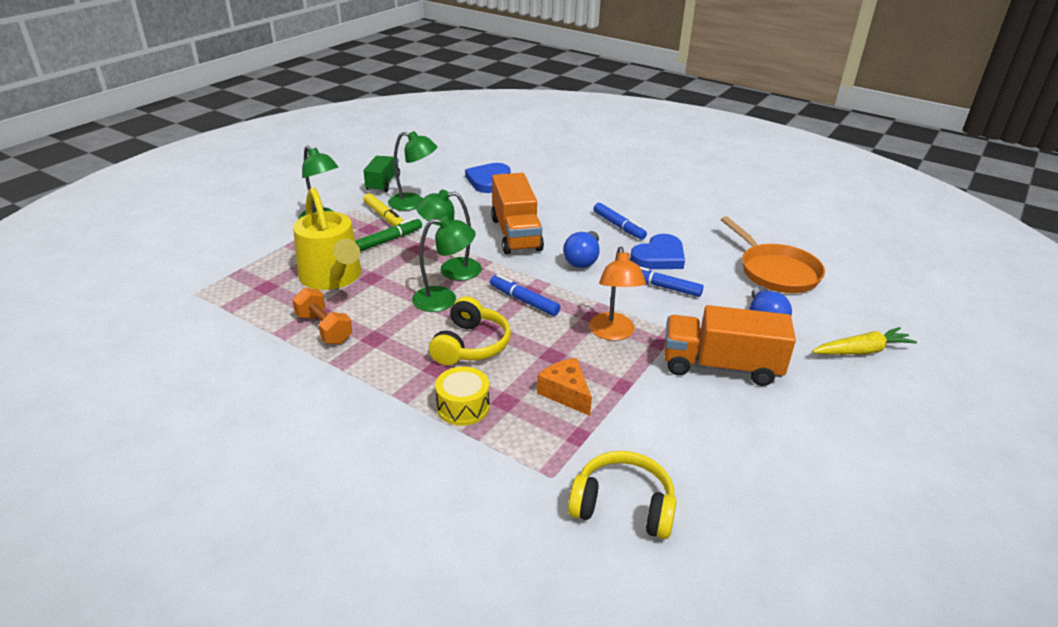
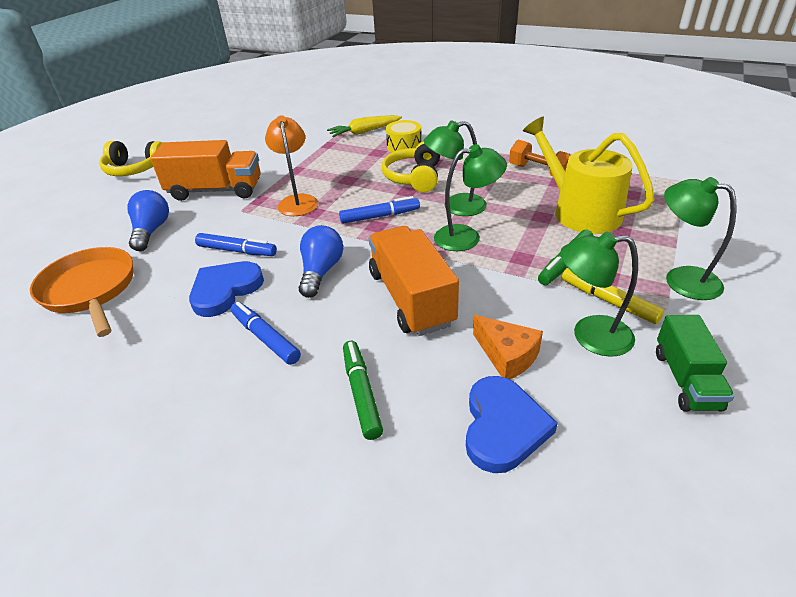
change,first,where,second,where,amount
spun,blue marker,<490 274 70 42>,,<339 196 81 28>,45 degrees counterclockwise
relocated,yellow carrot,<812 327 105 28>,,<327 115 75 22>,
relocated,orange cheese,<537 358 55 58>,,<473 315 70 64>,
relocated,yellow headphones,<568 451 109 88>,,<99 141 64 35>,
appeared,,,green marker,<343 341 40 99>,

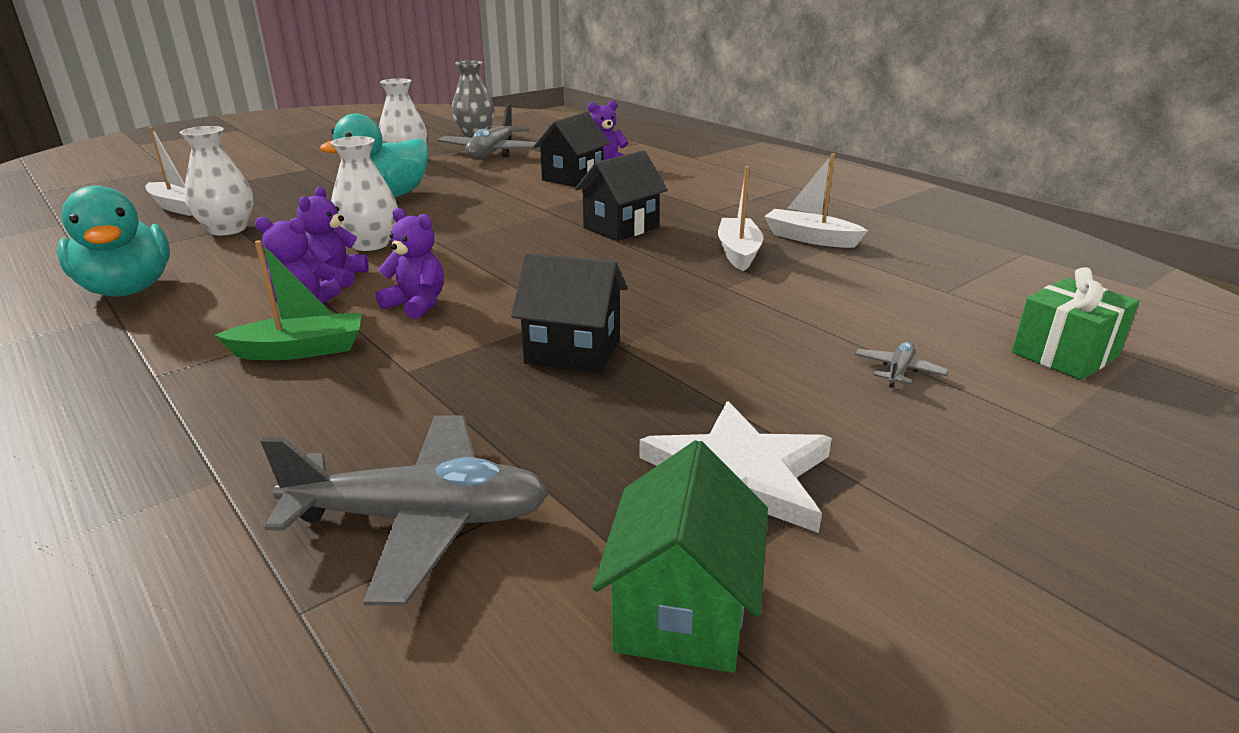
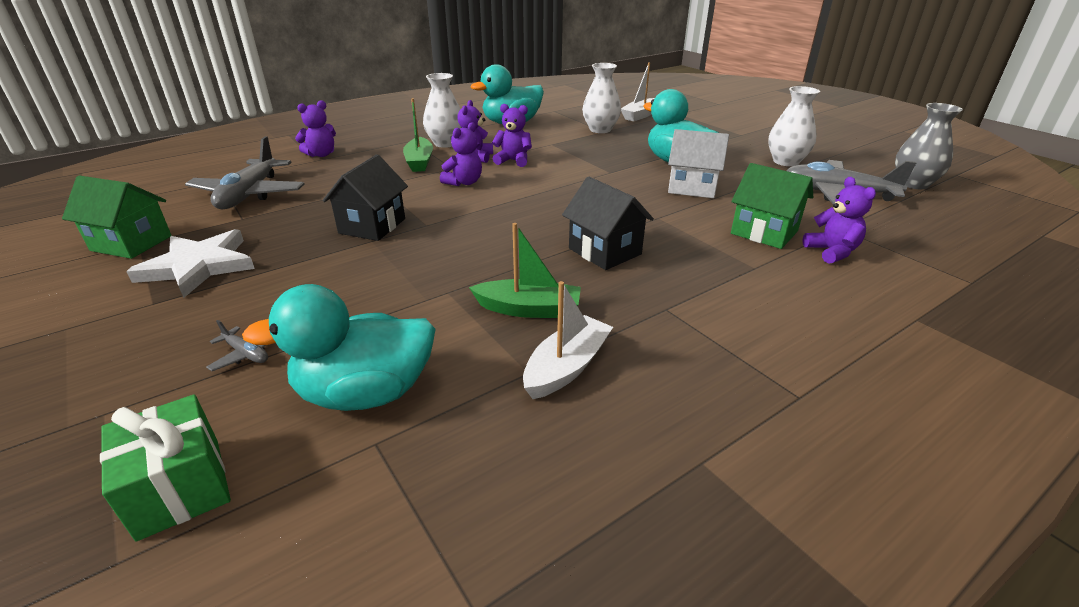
change,first,where,second,where,amount
colour,black house,<533 112 77 75>,green house,<731 163 82 86>,
relocated,white vase,<331 136 67 115>,,<423 73 39 75>,
colour,white boat,<718 166 45 105>,green boat,<469 223 112 95>,
appeared,,,purple teddy bear,<295 100 41 57>,
appeared,,,white house,<668 129 61 69>,
appeared,,,turquoise duck,<242 284 194 127>,

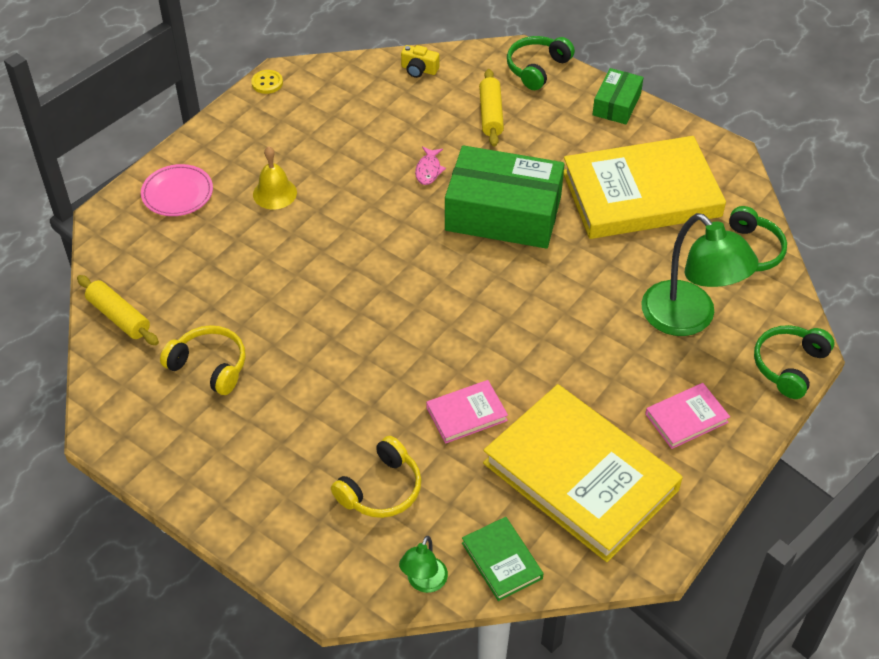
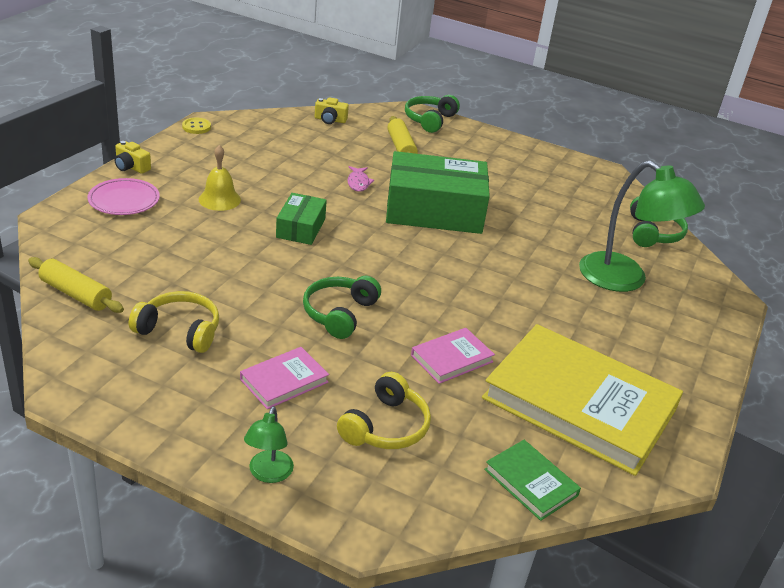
change,first,where,second,where,amount
relocated,green box,<592 68 52 56>,,<276 193 51 52>,
missing,yellow book,<564 136 162 103>,,,
relocated,green headphones,<754 325 80 74>,,<303 276 78 63>,
relocated,pink book,<645 383 85 66>,,<240 347 89 62>,
relocated,green lamp,<399 536 49 57>,,<244 406 50 77>,
appeared,,,yellow camera,<114 141 37 33>,

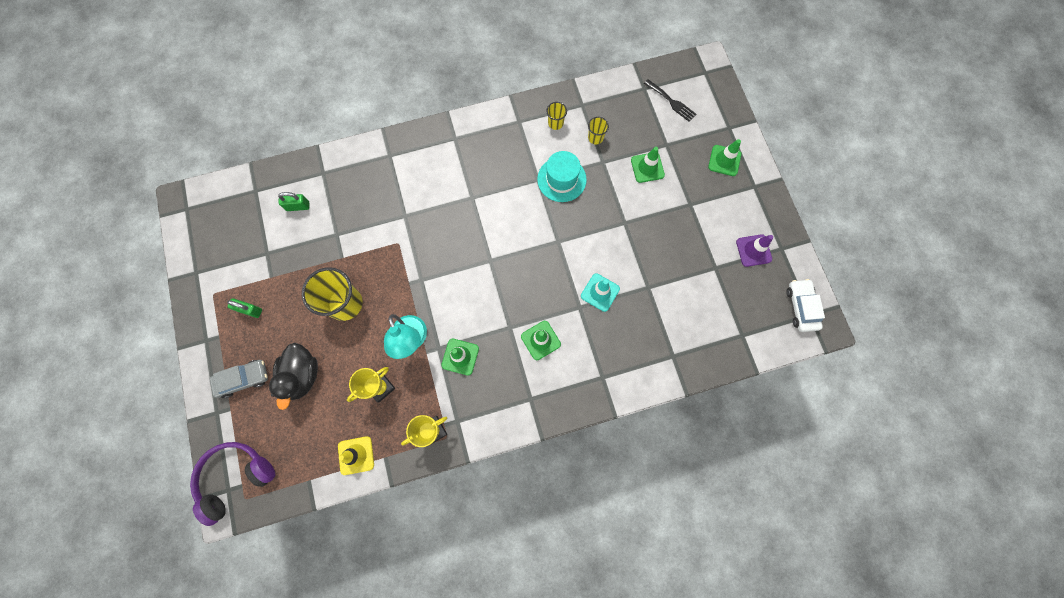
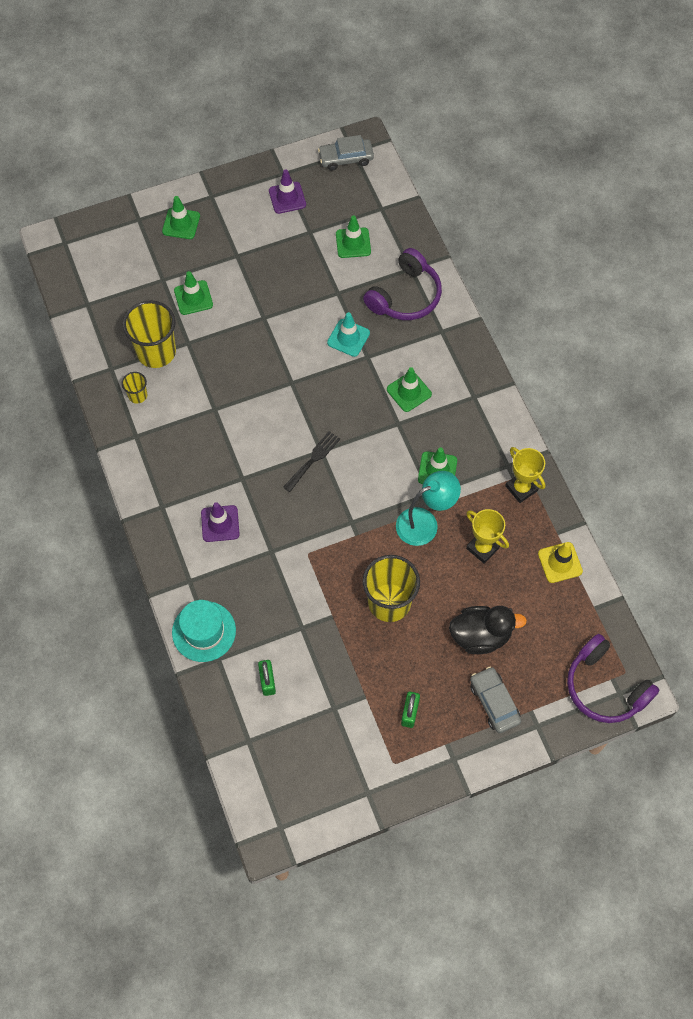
change,first,where,second,where,amount
relocated,black fork,<644 79 52 43>,,<283 431 57 61>,
size,yellow cup,<588 117 21 28>,,<123 300 53 68>,x2.09
relocated,turquoise hat,<537 151 50 51>,,<172 600 64 62>,
colour,white car,<786 279 39 53>,grey car,<318 135 56 36>,
appeared,,,green traffic cone,<336 216 35 42>,
appeared,,,purple headphones,<363 248 79 72>,
appeared,,,purple traffic cone,<201 502 39 40>,

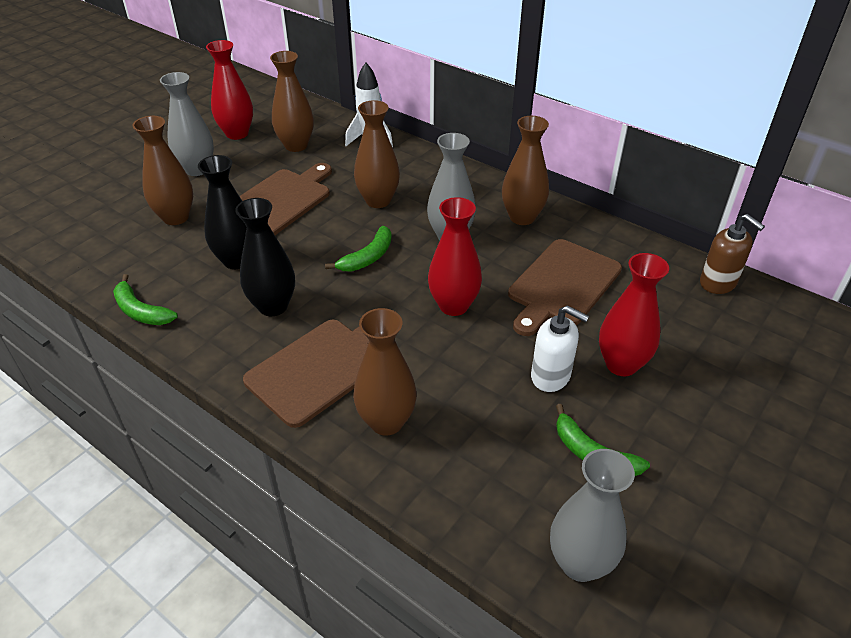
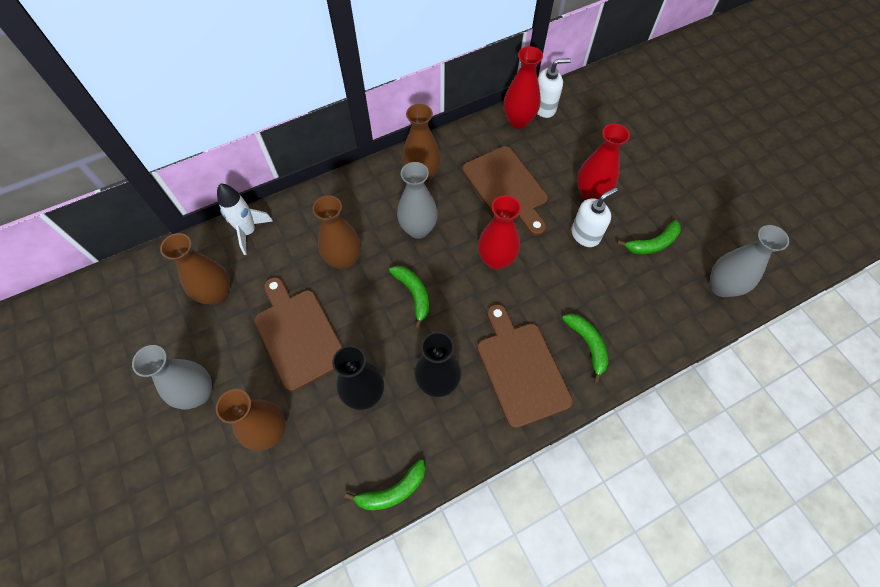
change,first,where,second,where,amount
relocated,red vase,<206 40 47 100>,,<504 46 39 83>,
colour,brown soap dispenser,<700 214 65 80>,white soap dispenser,<537 58 34 60>,
exchanged,brown vase,<353 308 64 128>,green banana,<562 314 46 70>,

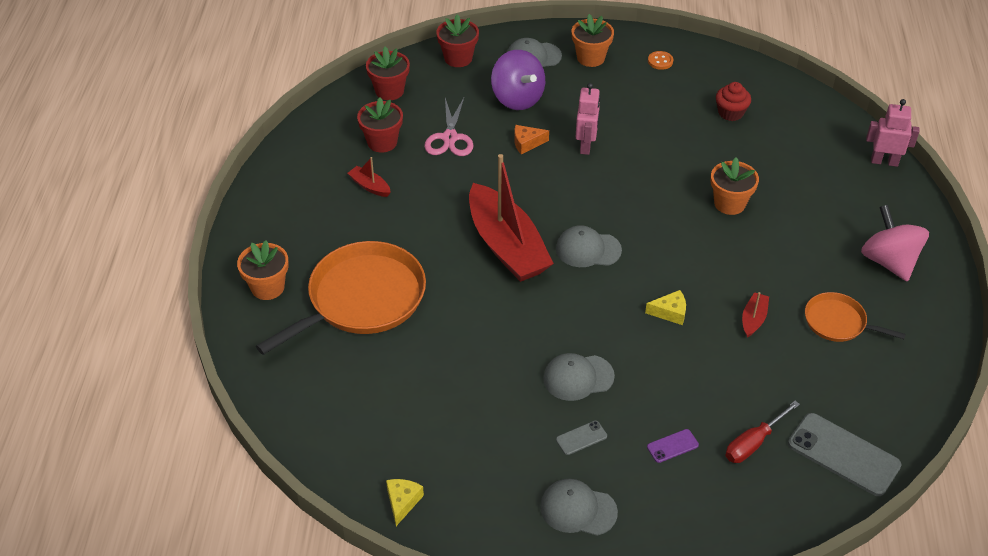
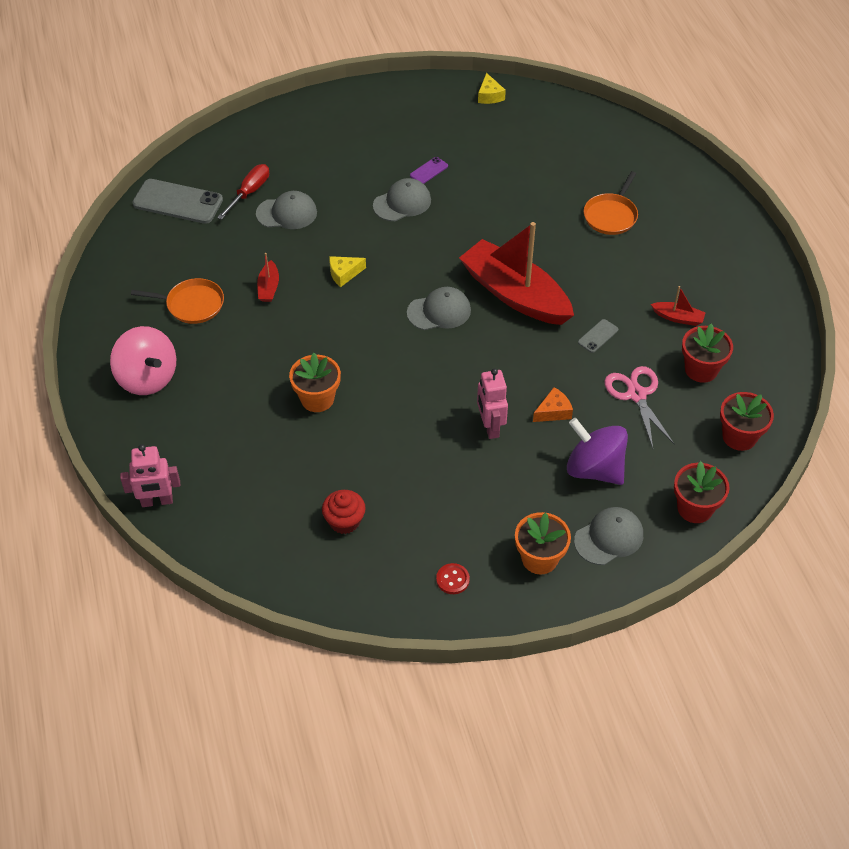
change,first,where,second,where,amount
colour,orange button,<648 51 25 19>,red button,<436 563 34 31>,
missing,orange flower pot,<237 240 52 60>,,,
size,orange pan,<256 241 170 114>,,<584 171 54 64>,x0.52
relocated,grey phone,<556 421 51 34>,,<578 319 40 34>,
relocated,purple phone,<647 429 52 34>,,<410 157 38 27>,
relocated,grey cap,<540 479 78 57>,,<256 191 61 38>,

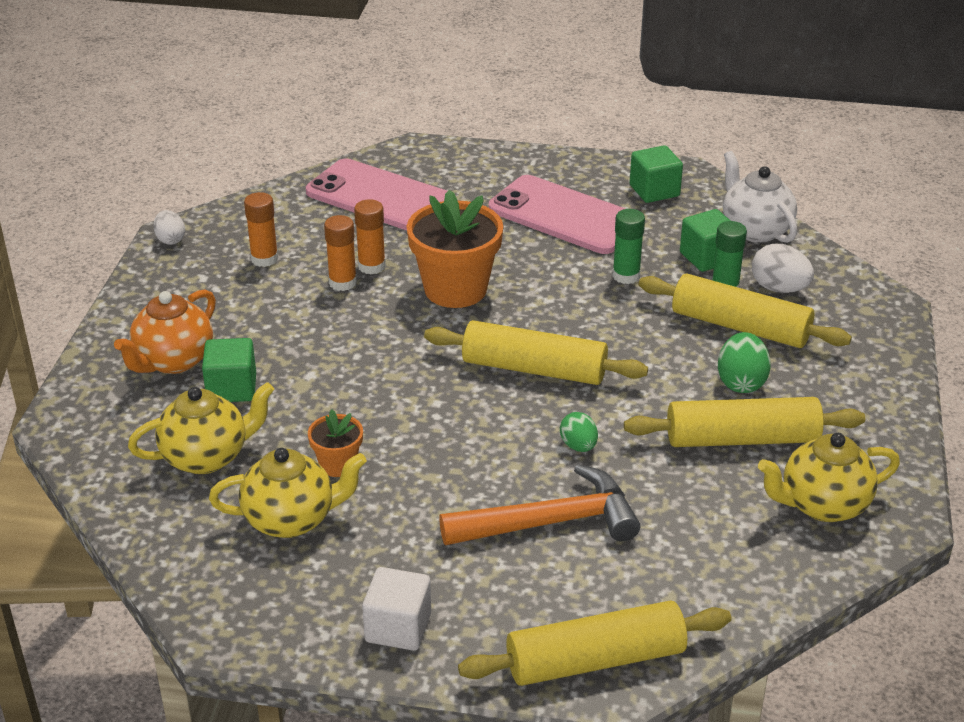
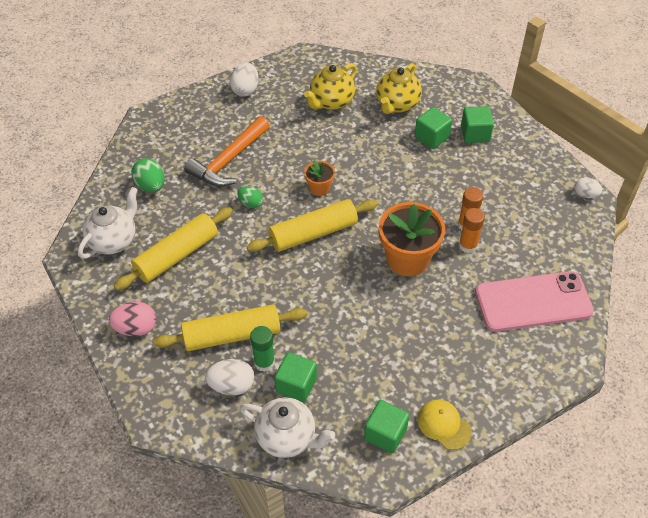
change,first,where,second,where,amount
missing,pink phone,<489 175 137 79>,,,
missing,orange glue stick,<244 192 34 75>,,,
missing,green glue stick,<612 209 33 75>,,,
exchanged,orange teapot,<114 289 102 85>,green cube,<461 106 33 37>,
relocated,green egg,<718 332 53 61>,,<131 158 34 34>,
relocated,orange flower pot,<308 409 55 68>,,<304 160 31 36>,
colour,yellow teapot,<758 433 142 89>,white teapot,<78 187 60 72>,
exchanged,white cube,<362 567 69 84>,white egg,<230 63 29 34>,
missing,yellow rolling pin,<458 600 273 86>,,,
appeared,,,pink egg,<109 302 47 34>,
appeared,,,yellow cap,<418 399 54 51>,

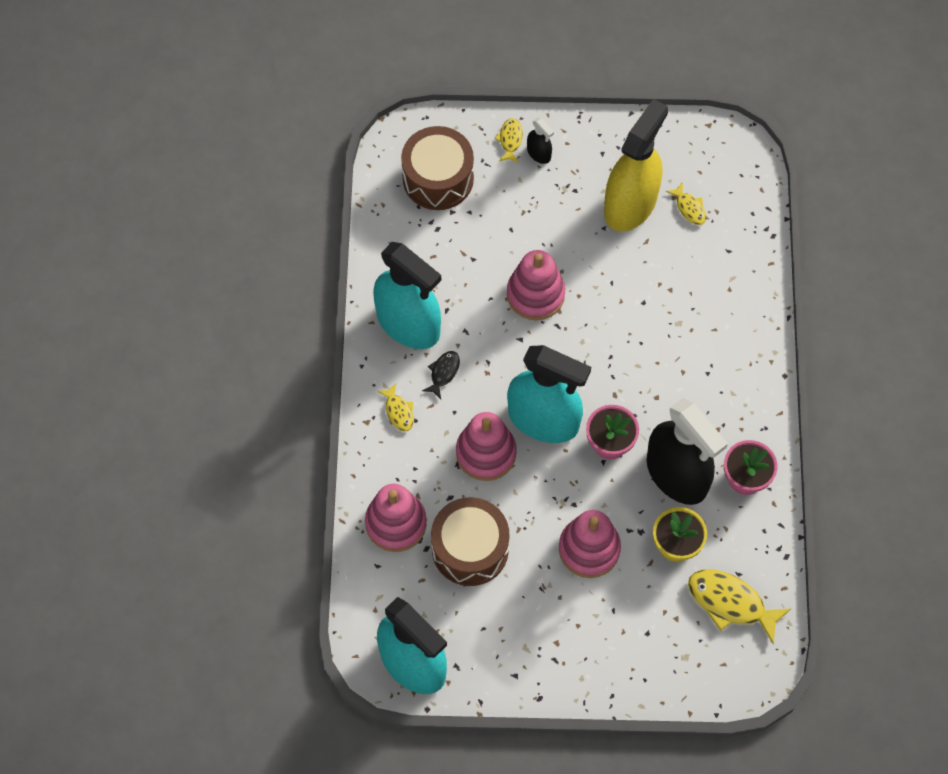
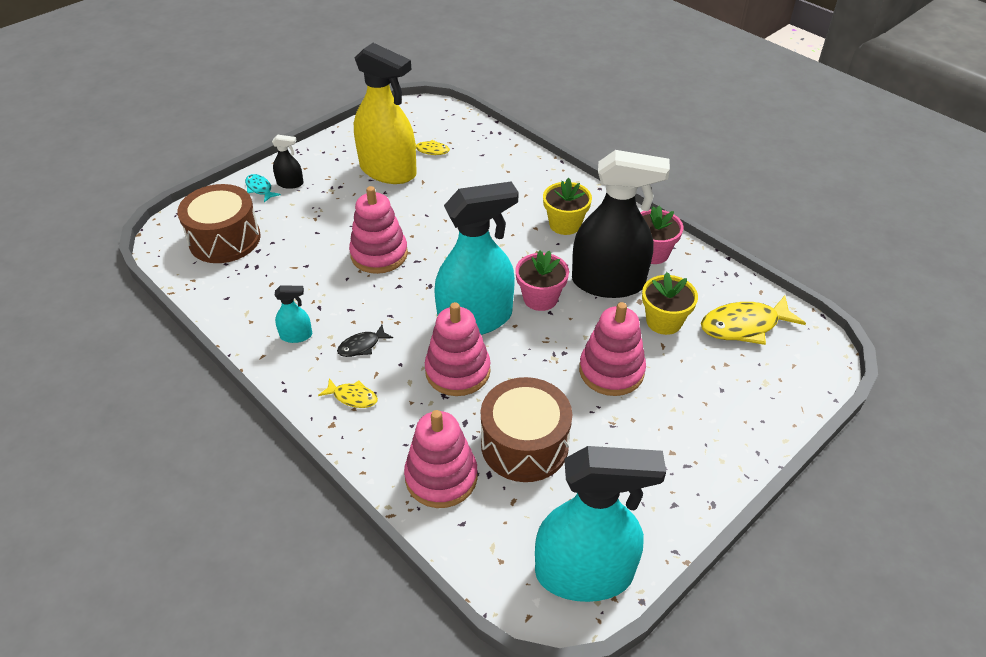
change,first,where,second,where,amount
spun,yellow spray bottle,<604 99 64 133>,,<354 43 63 141>,135 degrees clockwise
colour,yellow fish,<495 118 28 45>,turquoise fish,<245 174 36 29>,
size,turquoise spray bottle,<373 242 68 107>,,<275 285 37 58>,x0.41
spun,black fish,<422 351 38 48>,,<337 325 56 32>,105 degrees counterclockwise
appeared,,,yellow flower pot,<543 178 49 57>,

